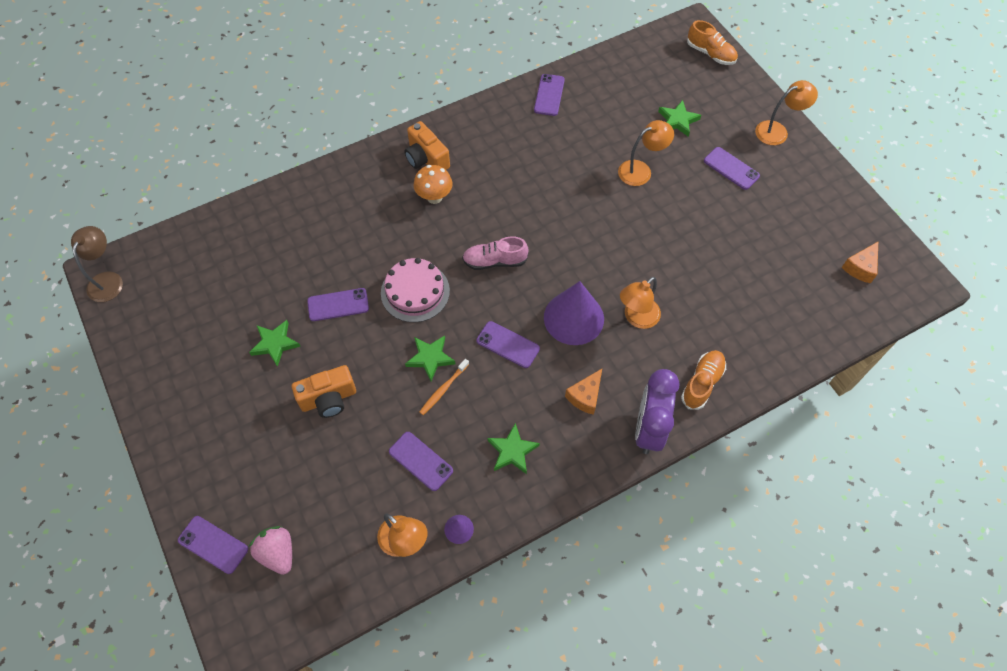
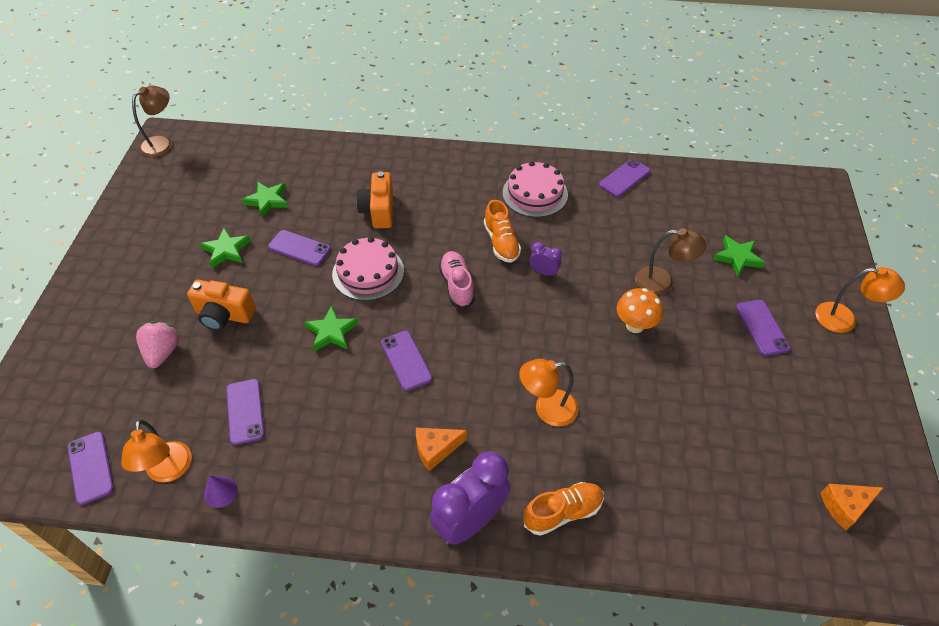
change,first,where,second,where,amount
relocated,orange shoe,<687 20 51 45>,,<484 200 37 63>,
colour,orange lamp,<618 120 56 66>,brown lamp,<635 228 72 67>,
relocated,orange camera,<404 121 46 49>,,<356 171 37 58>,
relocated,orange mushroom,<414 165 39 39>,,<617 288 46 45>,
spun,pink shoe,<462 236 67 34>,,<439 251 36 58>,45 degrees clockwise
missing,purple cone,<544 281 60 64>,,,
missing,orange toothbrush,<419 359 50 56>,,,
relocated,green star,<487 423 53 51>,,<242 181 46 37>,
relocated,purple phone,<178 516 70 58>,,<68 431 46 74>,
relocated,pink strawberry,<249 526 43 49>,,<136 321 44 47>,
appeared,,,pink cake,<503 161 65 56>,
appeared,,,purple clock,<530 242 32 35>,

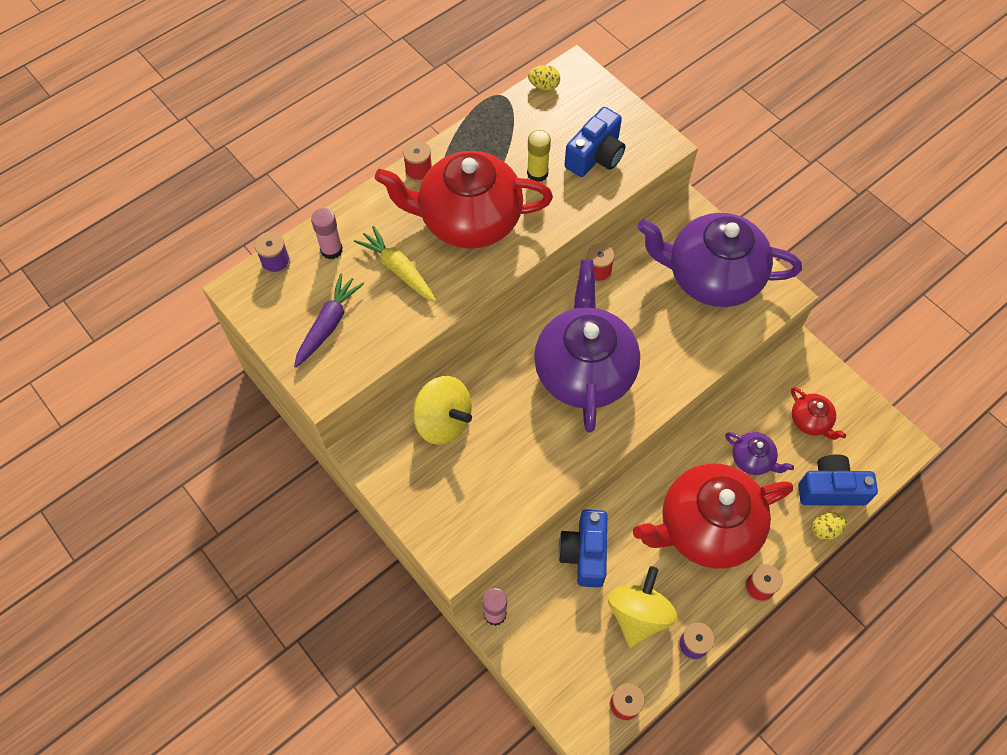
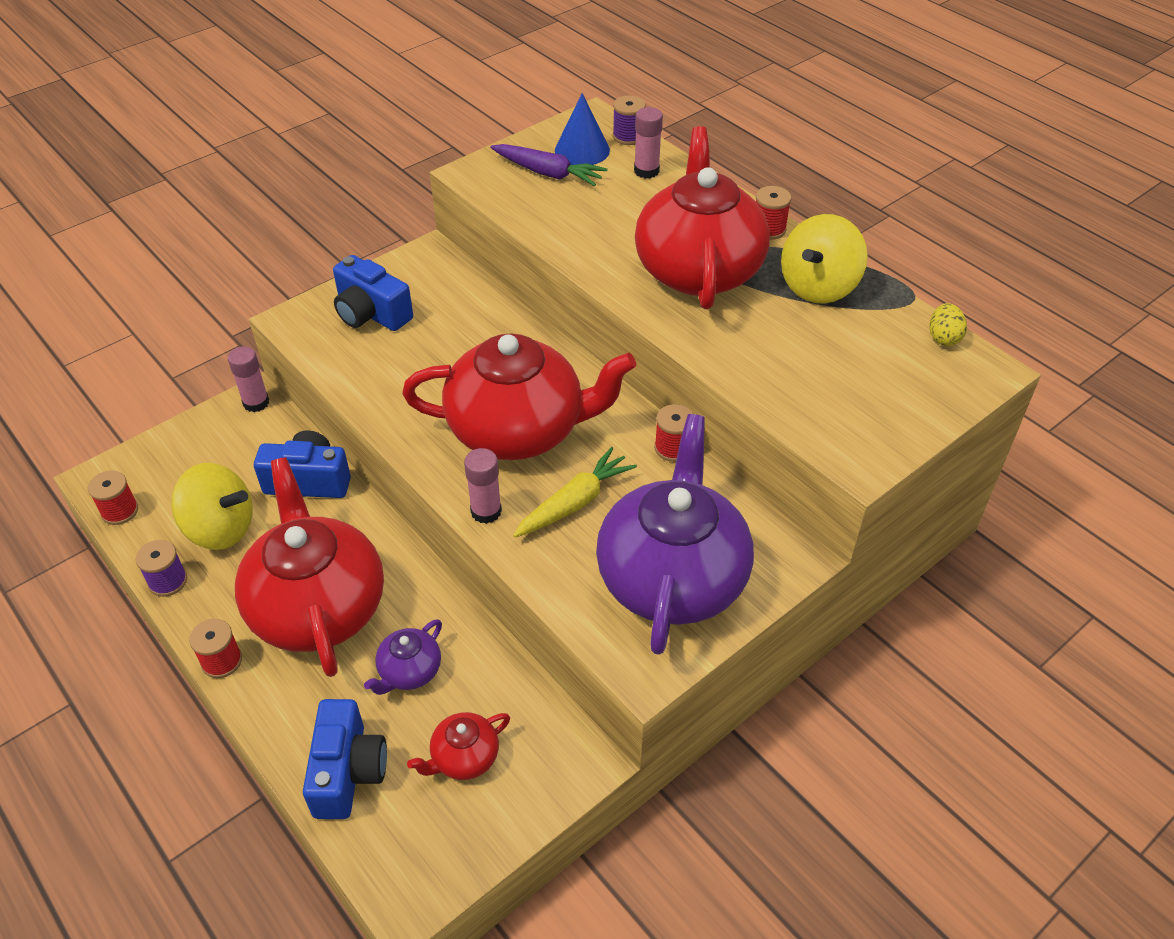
change,first,where,second,where,amount
relocated,blue camera,<564 107 61 70>,,<333 255 80 76>,
missing,yellow glue stick,<527 130 24 52>,,,
relocated,yellow carrot,<354 226 82 76>,,<513 447 124 91>,
colour,purple teapot,<534 260 106 173>,red teapot,<402 333 234 127>,
relocated,yellow spinning top,<413 376 59 69>,,<781 214 87 90>,
missing,yellow egg,<812 512 35 28>,,,
appeared,,,blue cone,<555 93 55 72>,
appeared,,,pink glue stick,<464 448 38 76>,

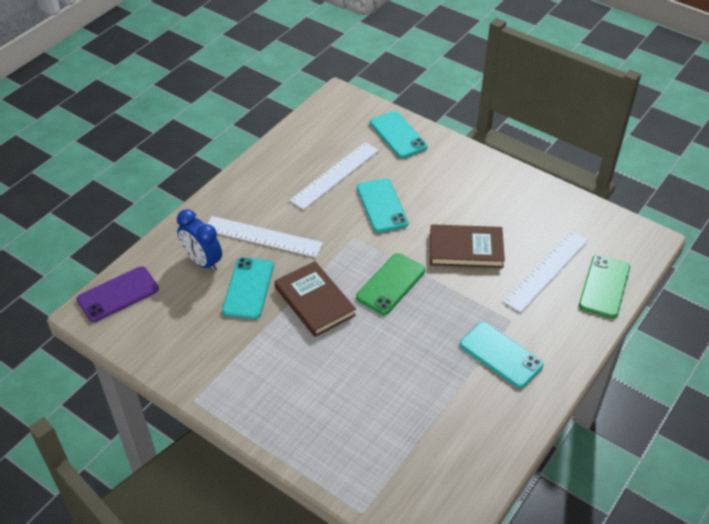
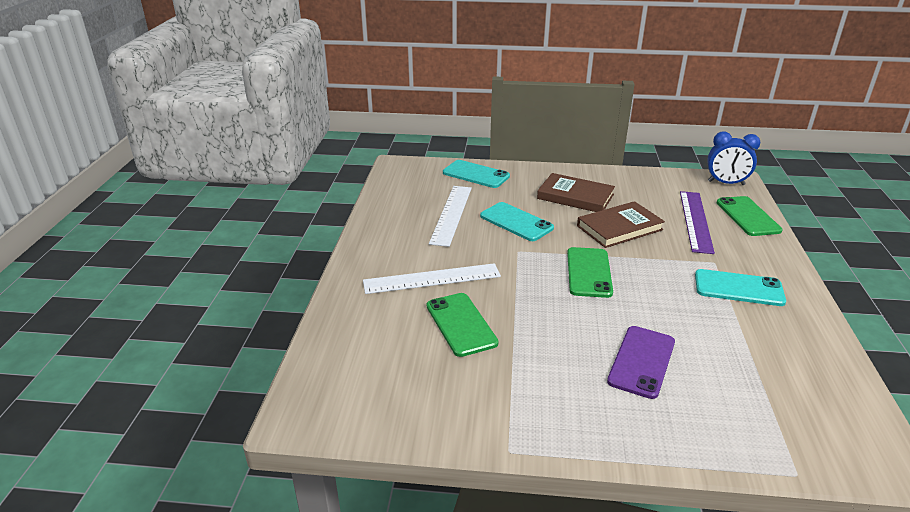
change,first,where,second,where,amount
relocated,blue clock,<177 209 45 63>,,<707 132 53 53>,
colour,white ruler,<503 231 85 82>,purple ruler,<680 191 35 63>,
colour,turquoise phone,<222 257 52 62>,green phone,<427 293 71 64>,
relocated,brown book,<275 261 81 76>,,<537 173 78 39>,
relocated,purple phone,<77 266 82 56>,,<607 326 68 73>,

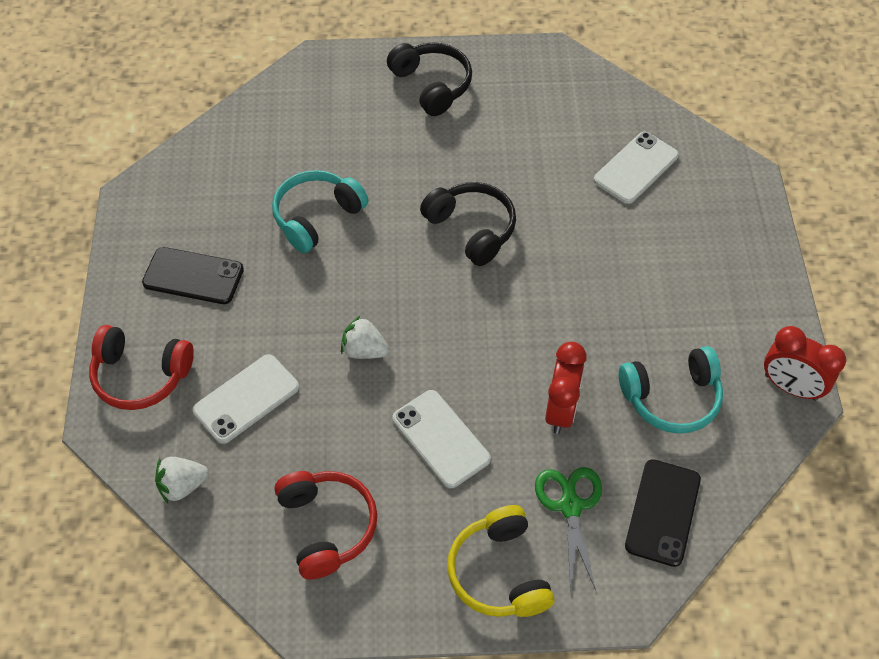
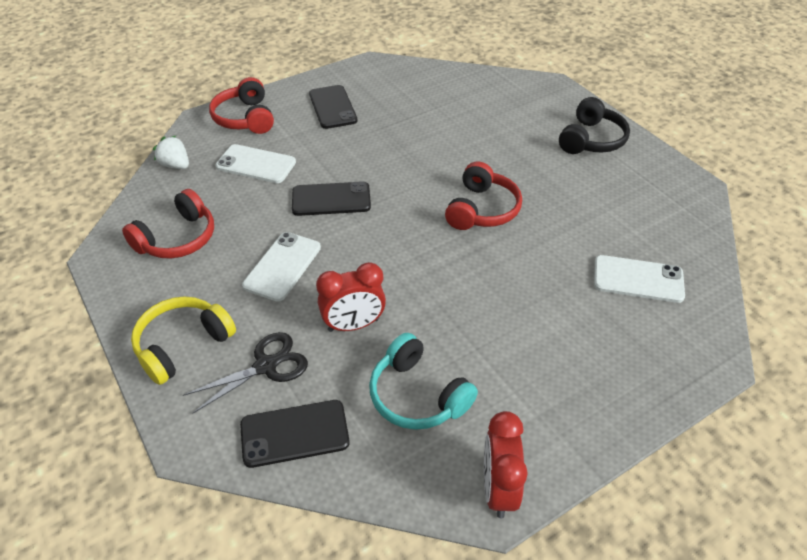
change,first,where,second,where,amount
missing,turquoise headphones,<272 170 96 83>,,,
colour,black headphones,<420 182 96 84>,red headphones,<445 161 77 69>,
exchanged,white strawberry,<341 315 48 44>,black phone,<292 181 79 35>,
colour,green scissors,<535 467 67 125>,black scissors,<183 332 125 81>,

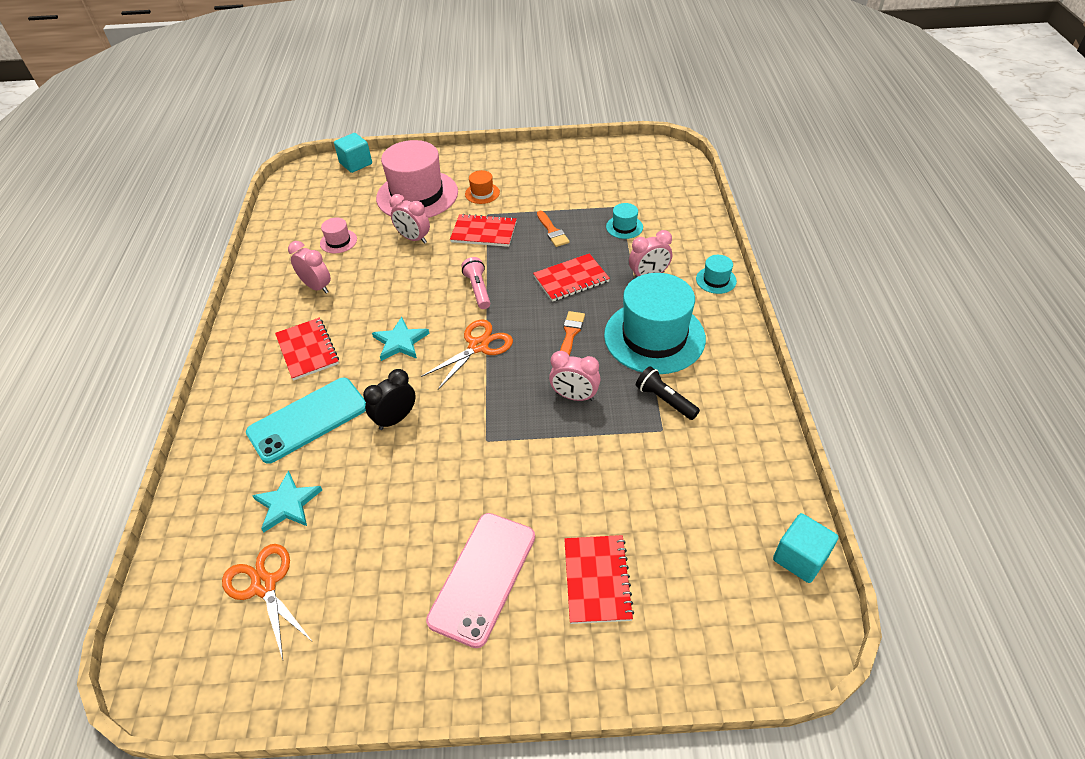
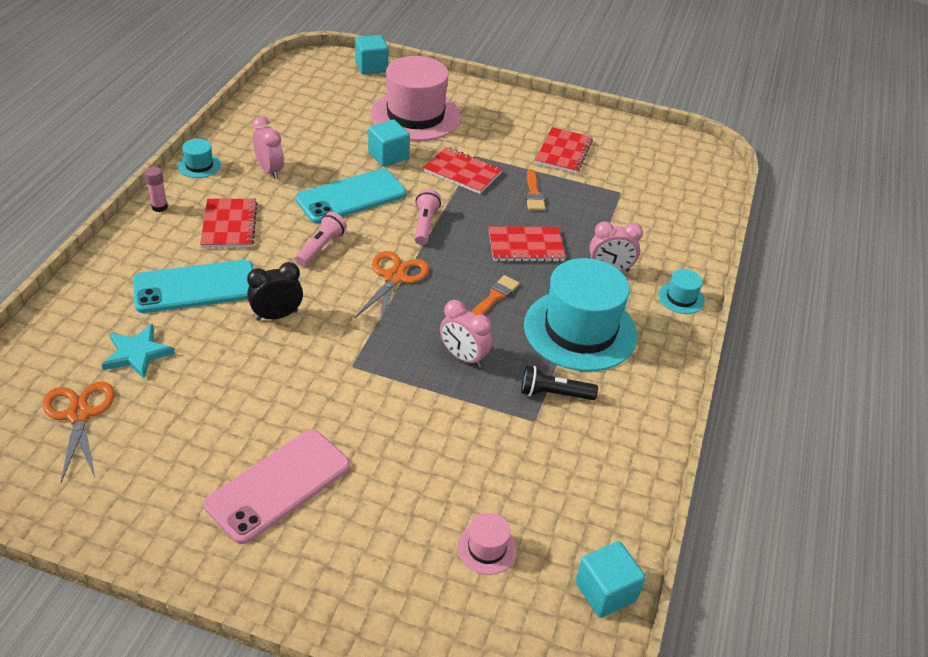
change,first,where,second,where,amount
missing,orange hat,<465 170 35 34>,,,
exchanged,pink clock,<390 194 40 50>,turquoise cube,<368 120 42 47>,
relocated,turquoise hat,<606 203 37 36>,,<178 139 43 39>,
relocated,pink hat,<320 218 37 35>,,<457 513 60 62>,
exchanged,turquoise star,<372 317 58 44>,pink flashlight,<295 212 52 54>,
spun,orange scissors,<421 319 92 71>,,<354 251 75 74>,45 degrees counterclockwise
spun,black flashlight,<636 366 64 54>,,<521 366 77 34>,60 degrees counterclockwise
relocated,red notebook,<564 535 70 89>,,<535 127 58 47>,
appeared,,,pink glue stick,<145 167 23 45>,
appeared,,,turquoise phone,<295 168 111 56>,

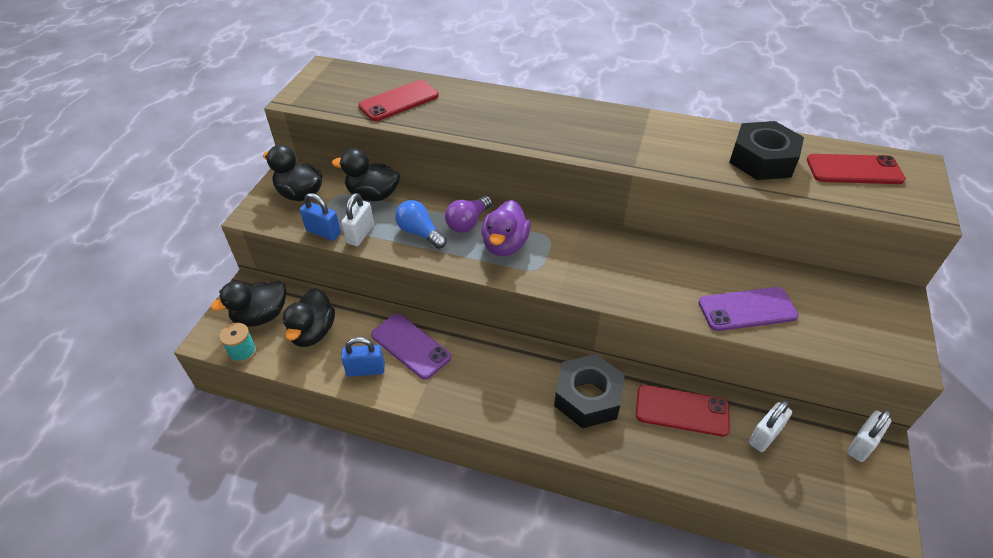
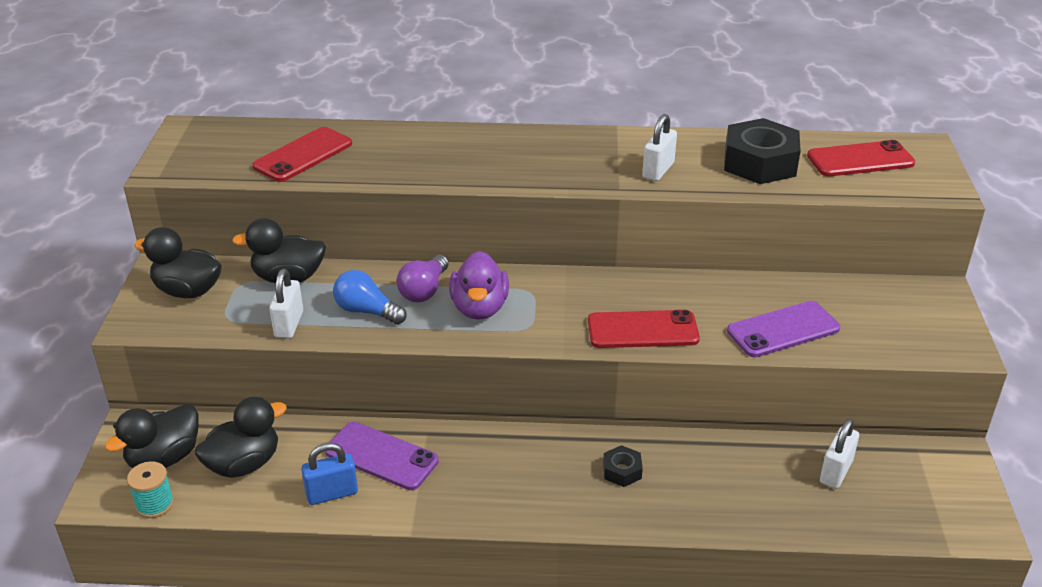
change,first,where,second,where,amount
missing,blue padlock,<300 193 41 48>,,,
spun,black duck,<283 288 52 59>,,<195 397 92 81>,120 degrees counterclockwise
size,black nut,<554 354 71 74>,,<603 445 40 42>,x0.47
relocated,red phone,<636 385 94 51>,,<588 310 112 38>,
relocated,white padlock,<847 410 45 52>,,<642 114 35 67>,

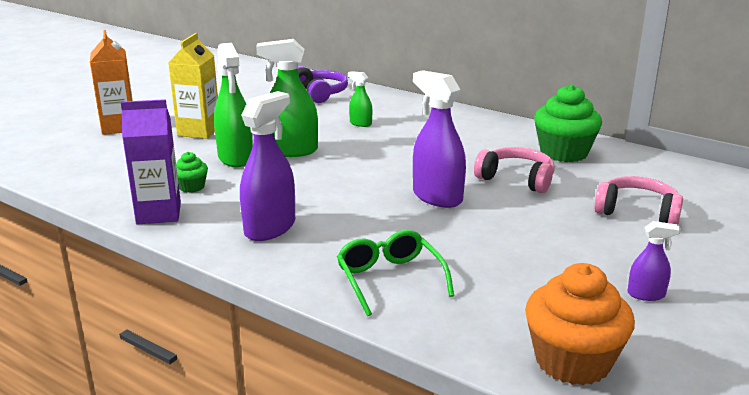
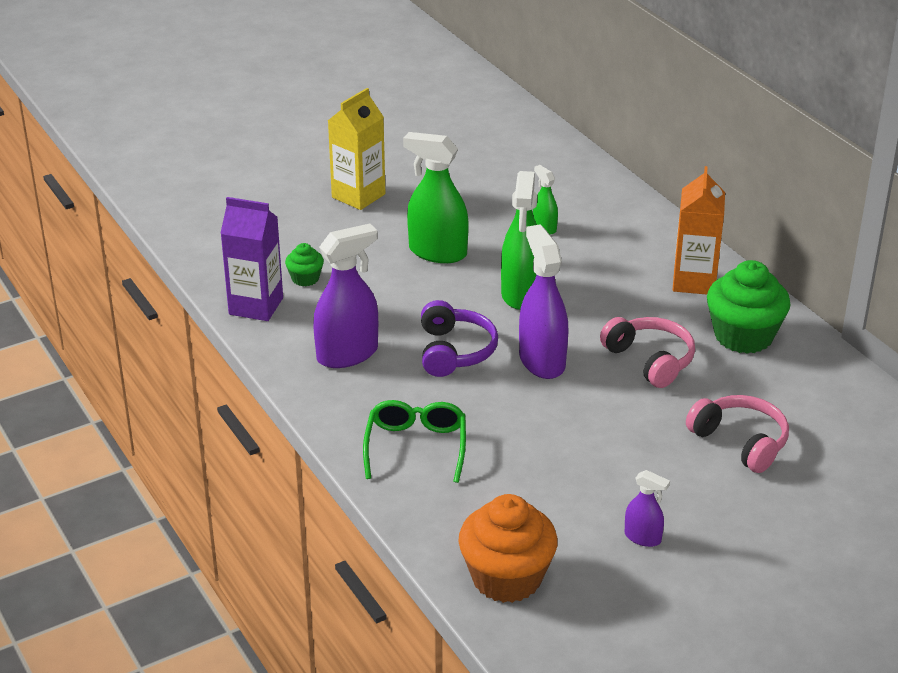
change,first,where,second,where,amount
relocated,orange carton,<90 30 43 105>,,<673 166 52 129>,
relocated,green spray bottle,<214 43 39 124>,,<501 171 36 139>,
relocated,purple headphones,<297 66 51 37>,,<421 300 77 77>,

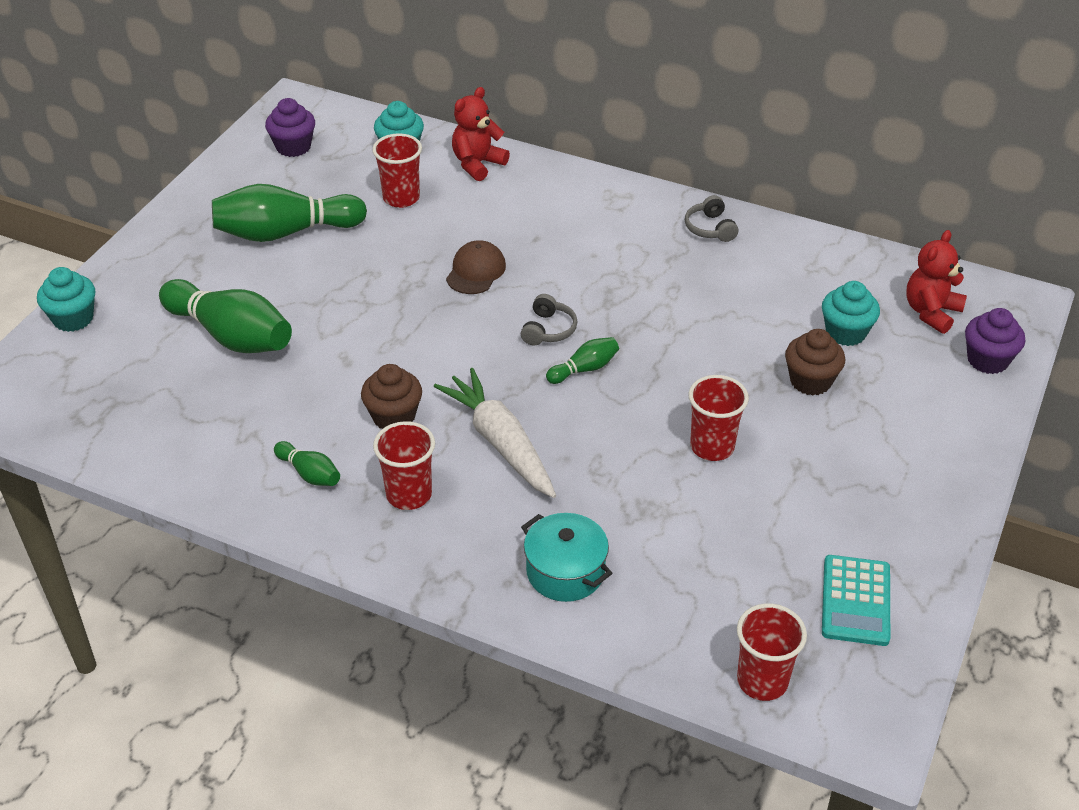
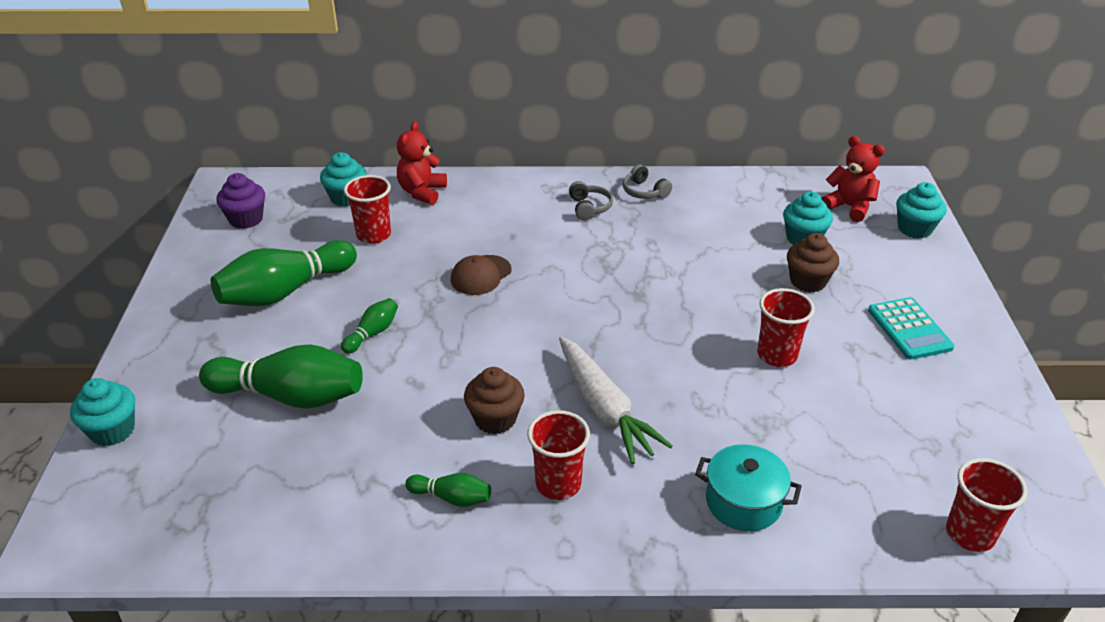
change,first,where,second,where,amount
spun,red teddy bear,<906 230 61 104>,,<822 136 63 86>,120 degrees clockwise
spun,brown cap,<446 240 60 54>,,<451 255 61 40>,135 degrees counterclockwise
relocated,grey headphones,<521 294 56 52>,,<569 181 44 40>,
colour,purple cupcake,<965 308 60 66>,turquoise cupcake,<896 182 50 57>,
relocated,green bowling pin,<546 337 73 47>,,<341 298 57 56>,
spun,white carrot,<434 368 122 130>,,<559 337 114 127>,150 degrees counterclockwise
relocated,turquoise calculator,<822 555 68 91>,,<868 297 87 63>,

